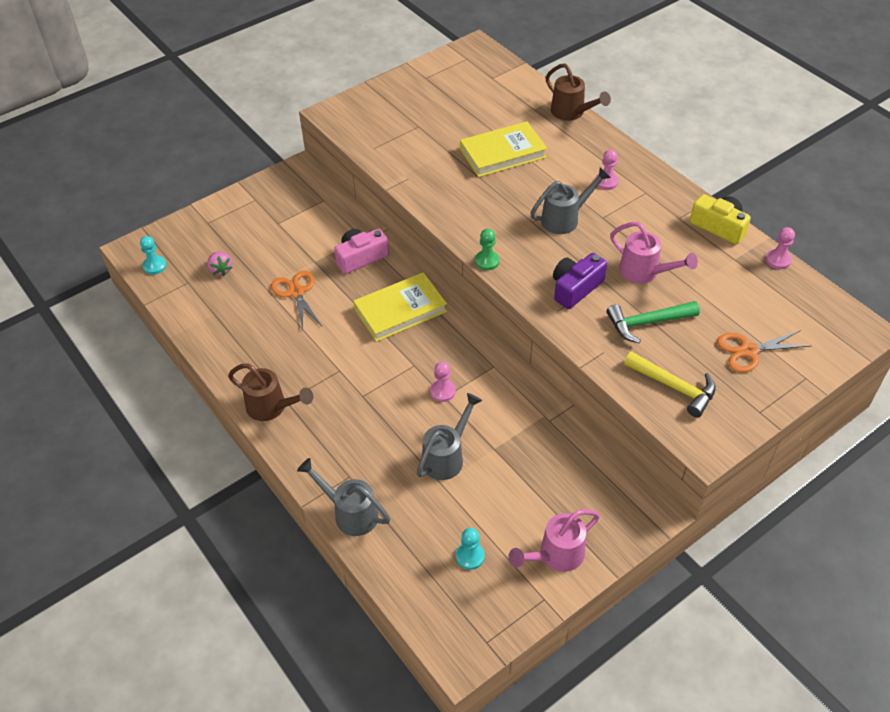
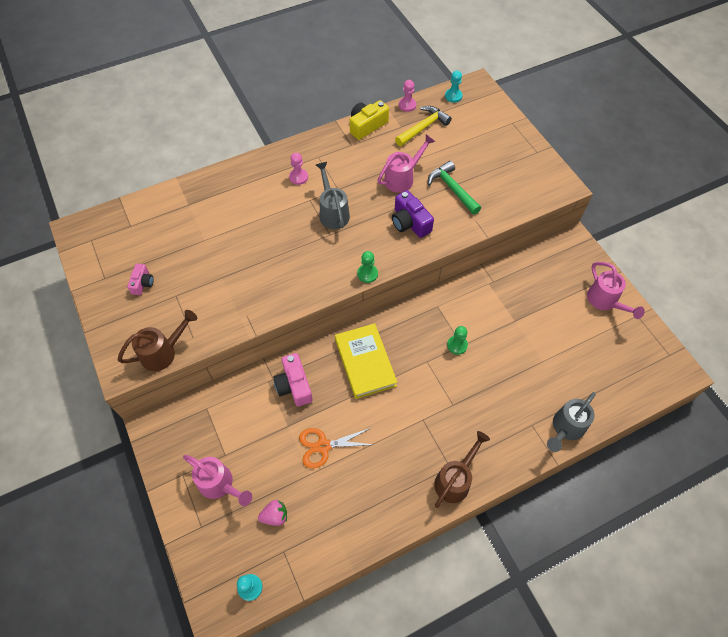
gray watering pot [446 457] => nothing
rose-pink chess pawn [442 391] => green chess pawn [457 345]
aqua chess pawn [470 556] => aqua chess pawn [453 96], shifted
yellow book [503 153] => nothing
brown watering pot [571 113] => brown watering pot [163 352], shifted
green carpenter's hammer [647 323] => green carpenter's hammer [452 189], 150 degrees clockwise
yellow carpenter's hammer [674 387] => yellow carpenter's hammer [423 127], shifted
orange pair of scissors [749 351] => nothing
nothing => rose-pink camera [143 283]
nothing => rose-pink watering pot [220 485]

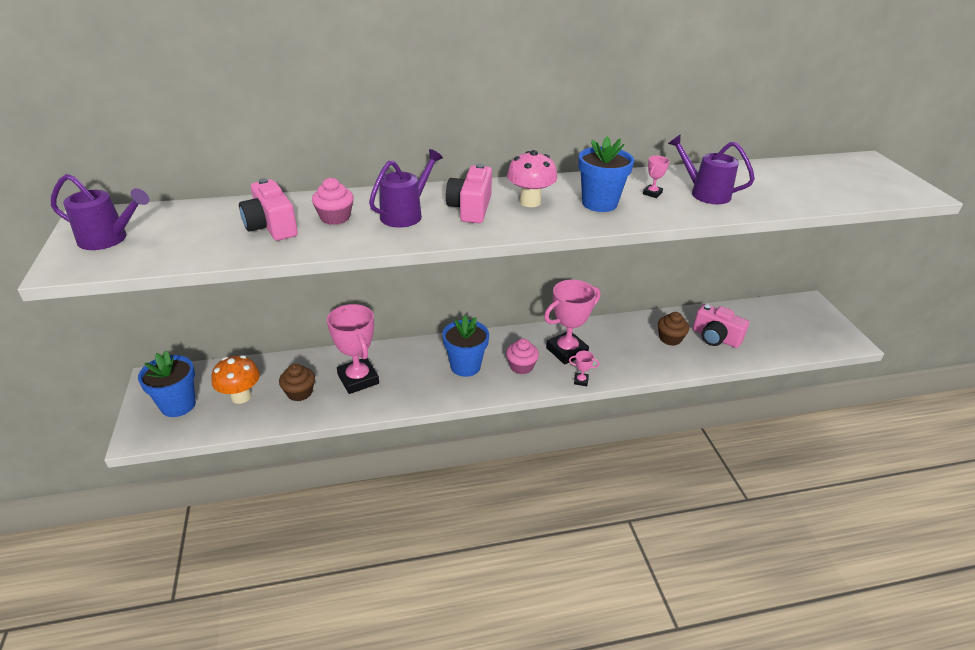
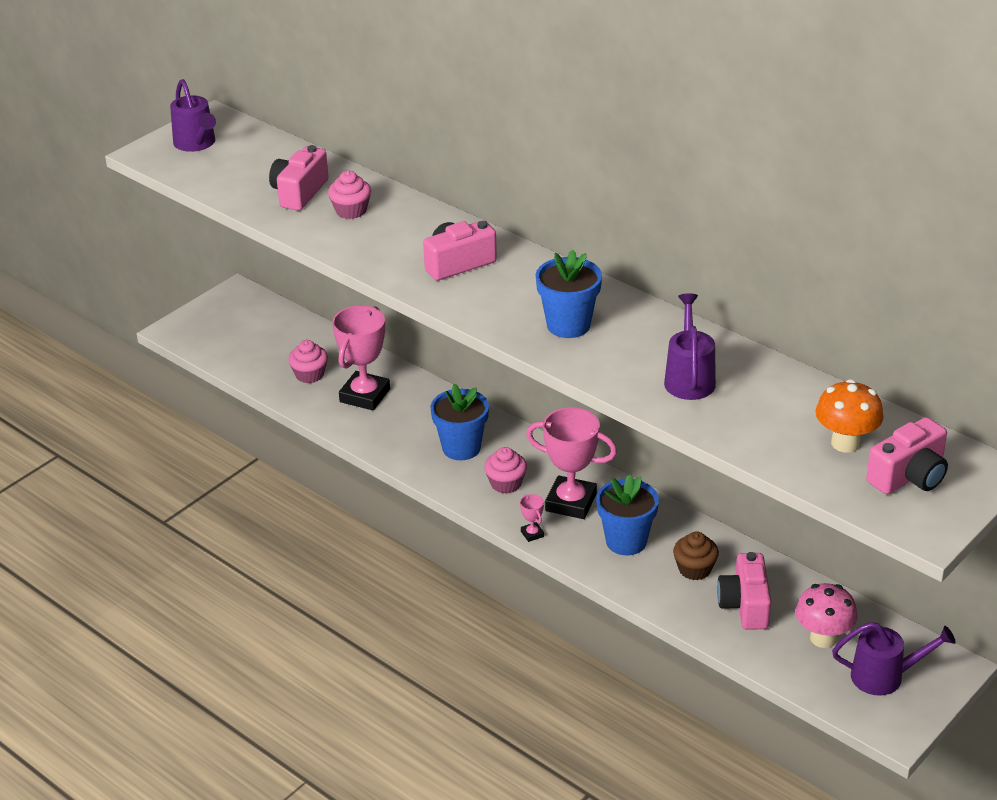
blue potted plant [178 405] => blue potted plant [626 541], shifted
orange toadstool [241 396] => orange toadstool [845 443], shifted
brown cupcake [299 392] => rose-pink cupcake [309 375]
royal purple watering pot [406 214] => royal purple watering pot [885 676], shifted
rose-pink toadstool [530 202] => rose-pink toadstool [823 638], shifted
rose-pink award cup [652 193] => nothing
nothing => rose-pink camera [909 476]

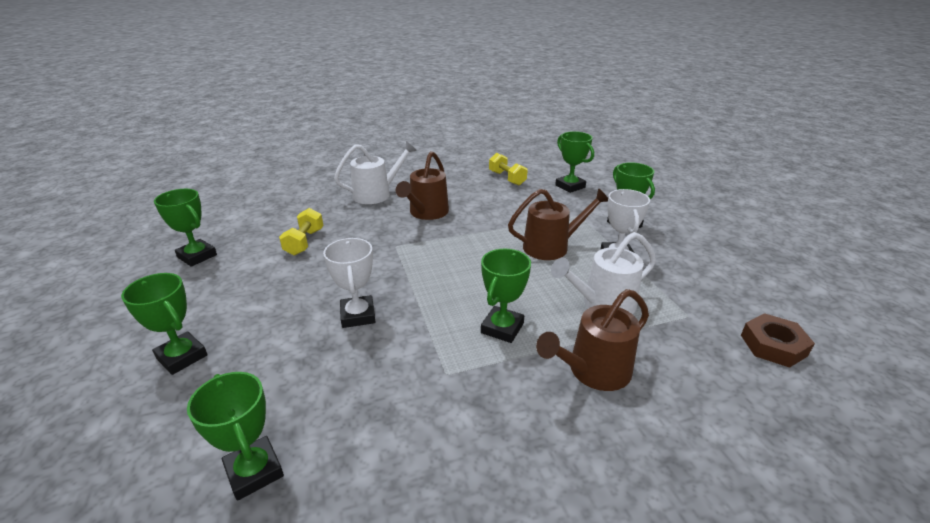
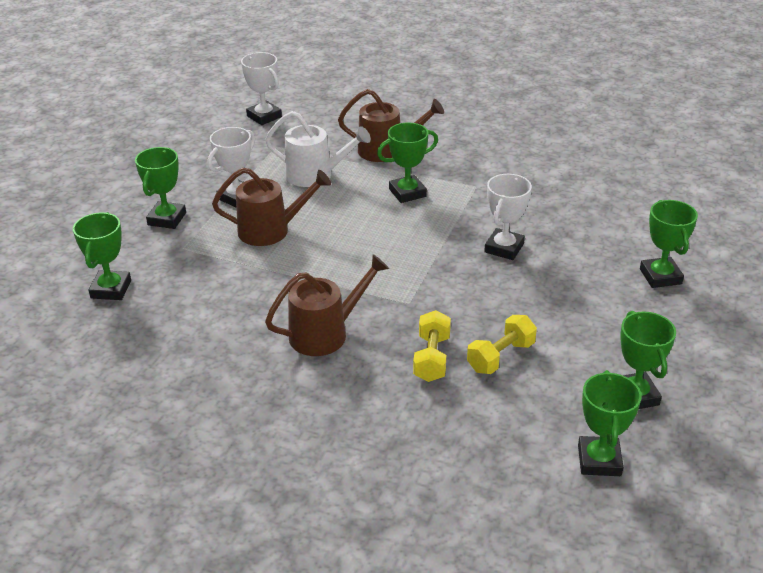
green award cup [254 471] => green award cup [599 460], shifted
pure white watering pot [376 194] => nothing
yellow free weight [507 178] => yellow free weight [432 358], shifted
brown watering pot [551 247] => brown watering pot [270 230], 150 degrees clockwise
brown hexagon nut [773 345] => pure white award cup [264 116]

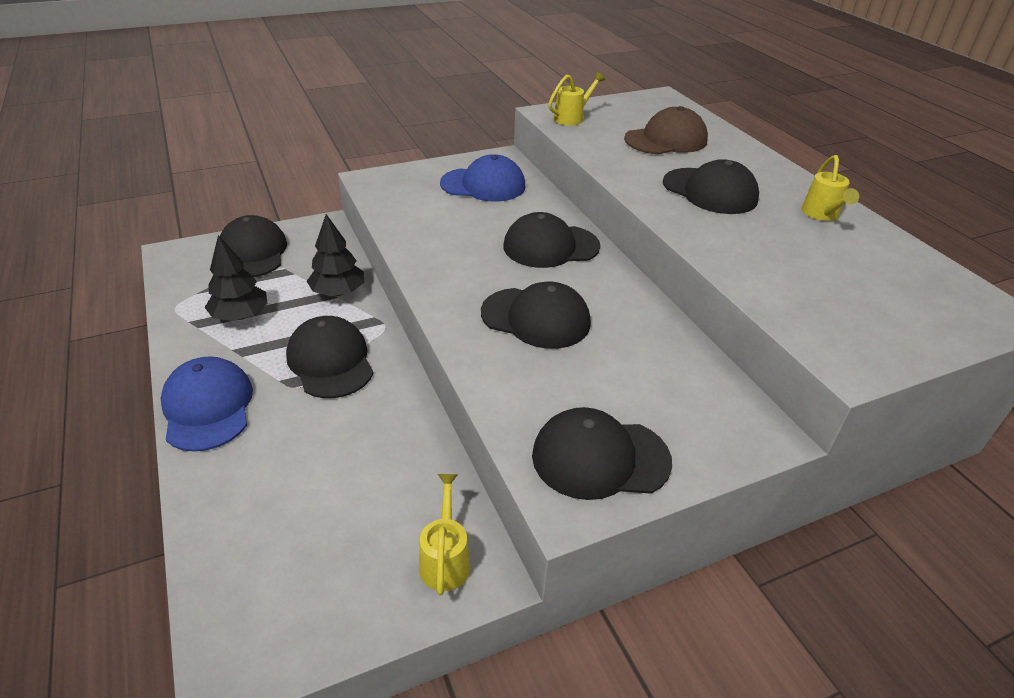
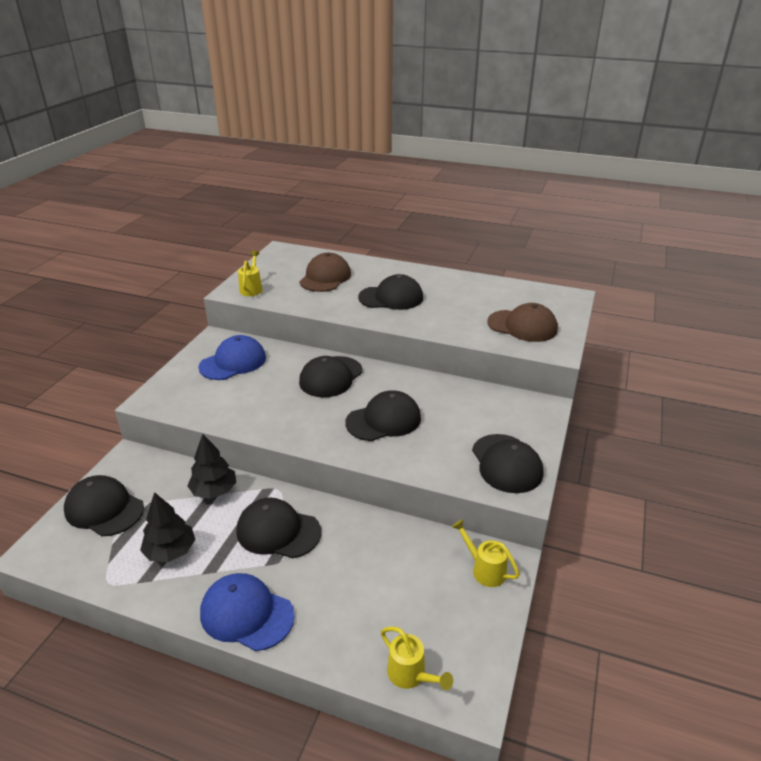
black baseball cap [600 458] => black baseball cap [506 463], 60 degrees counterclockwise
yellow watering pot [822 214] => yellow watering pot [410 675], shifted
nothing => brown baseball cap [522 326]

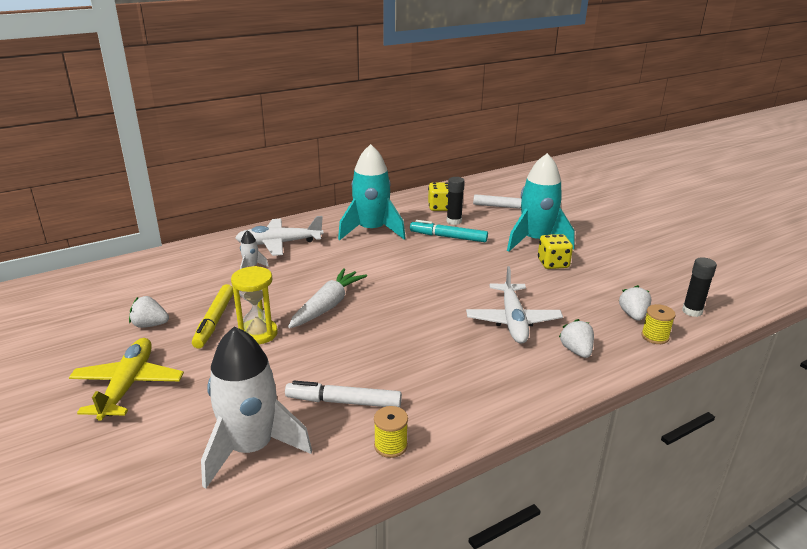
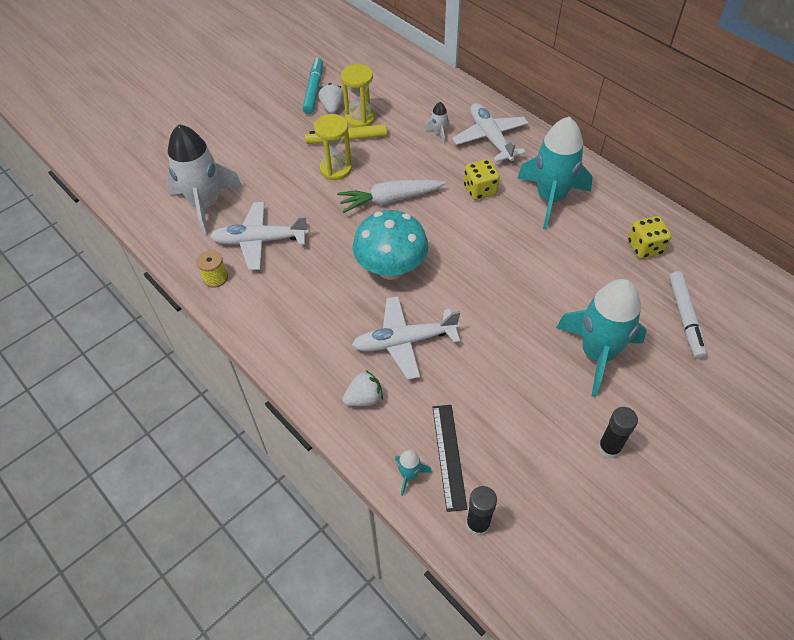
yellow aeroplane [128 385] => nothing
pure white marker [344 402] => pure white aeroplane [260 241]
pure white root vegetable [327 306] => pure white root vegetable [390 200], 150 degrees clockwise
aqua marker [448 237] => aqua marker [313 90], shifted
black stick of glue [454 221] => black stick of glue [609 448], shifted
yellow game die [553 263] => yellow game die [480 190], shifted
pure white strawberry [633 315] => black ruler [449 456]
yellow reel of thread [655 336] => aqua rocket [409 475]
nothing => yellow sand timer [360 118]
nothing => aqua toadstool [391 268]

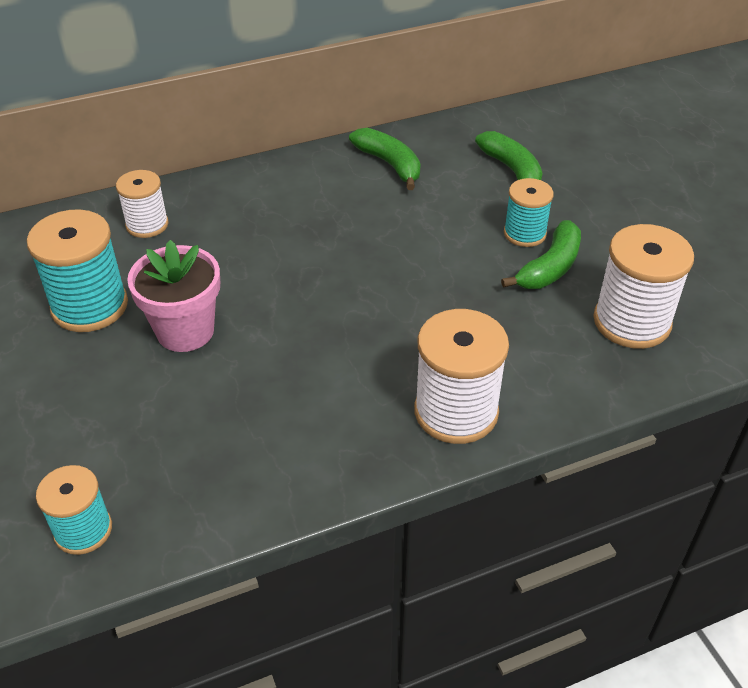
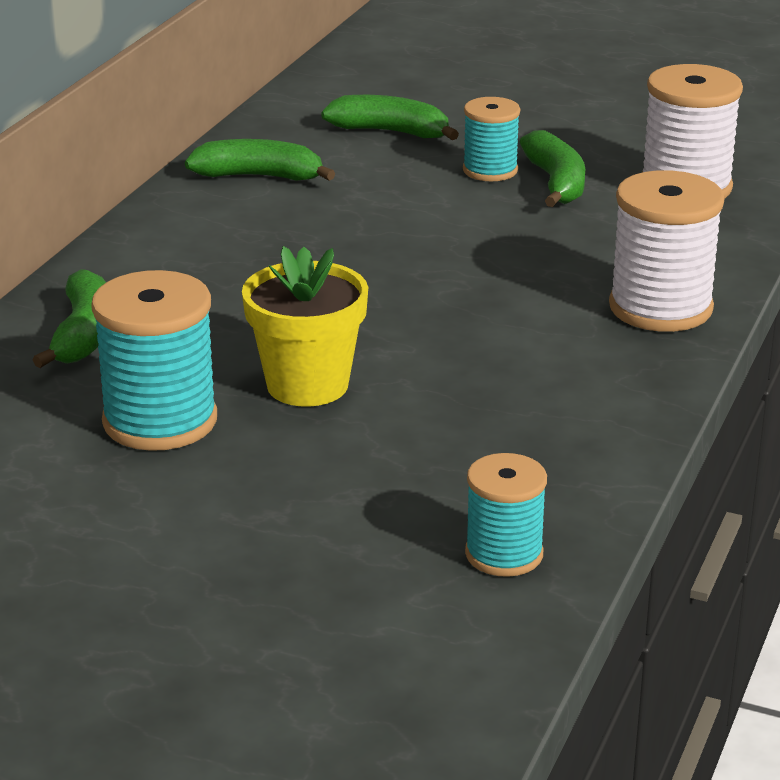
pure white reel of thread [147 225] => green banana fruit [84 334]
rose-pink potted plant [185 331] => yellow potted plant [307 385]

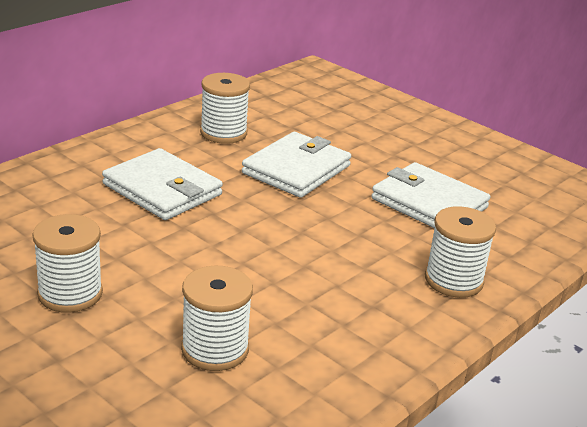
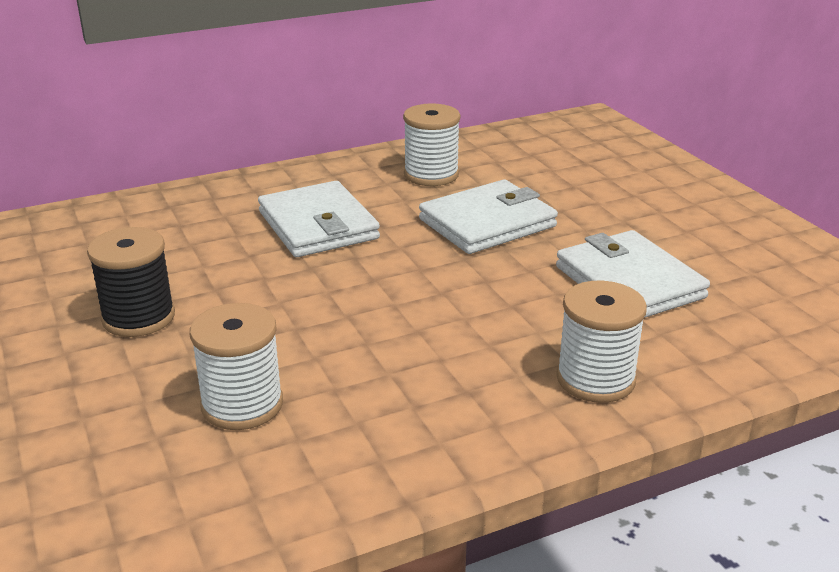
pure white reel of thread [70 294] => black reel of thread [138 318]

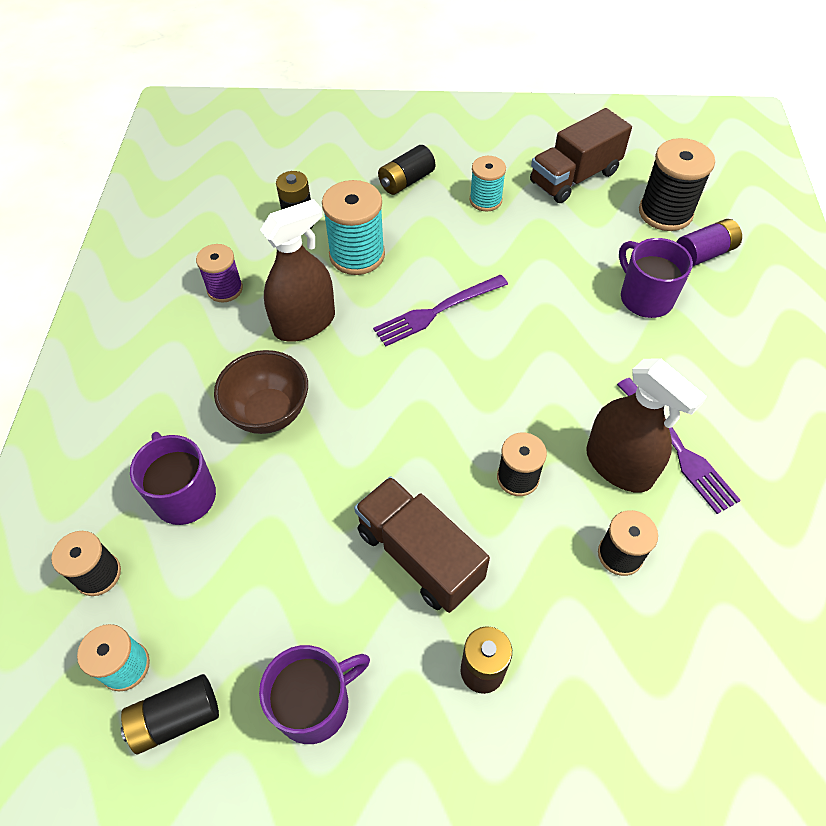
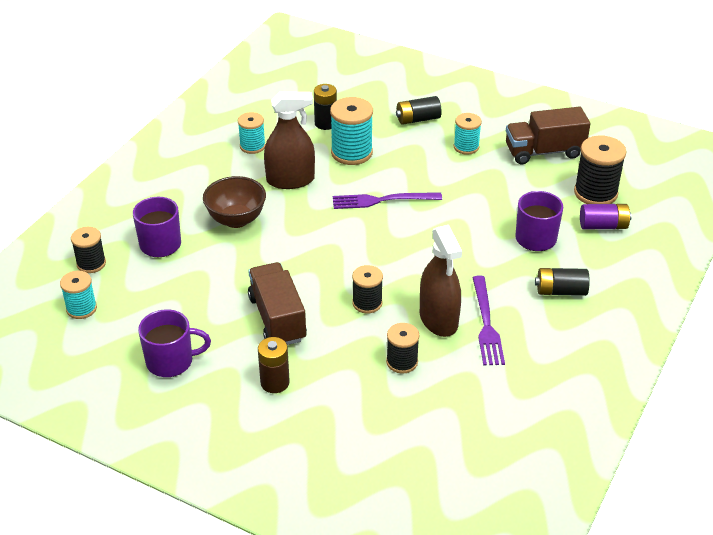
black AA battery [176 718] => black AA battery [560 291], shifted
royal purple reel of thread [225 289] => aqua reel of thread [252 146]

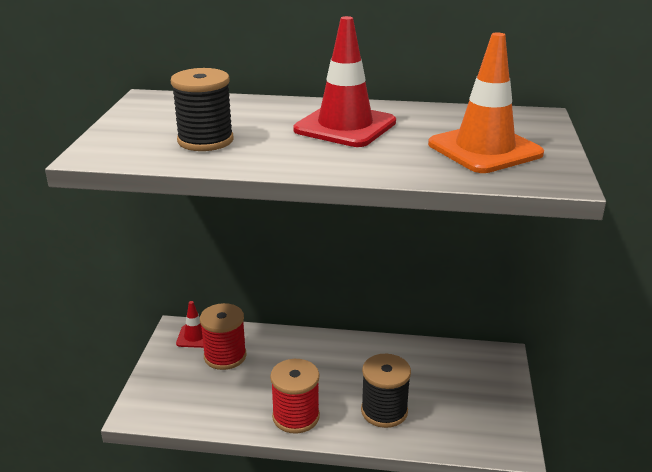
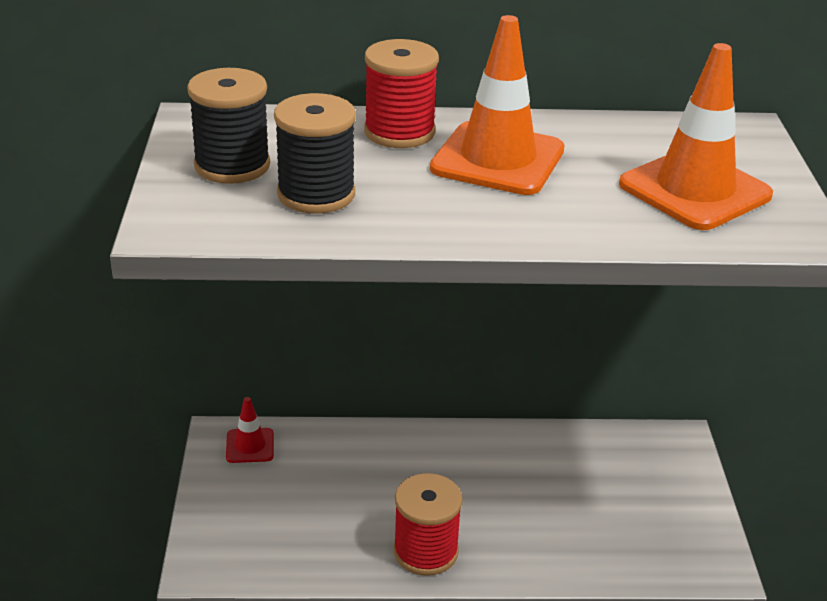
crimson reel of thread [225 356] => crimson reel of thread [399 132], shifted
crimson traffic cone [345 126] => orange traffic cone [497 159]
black reel of thread [384 411] => black reel of thread [232 165], shifted

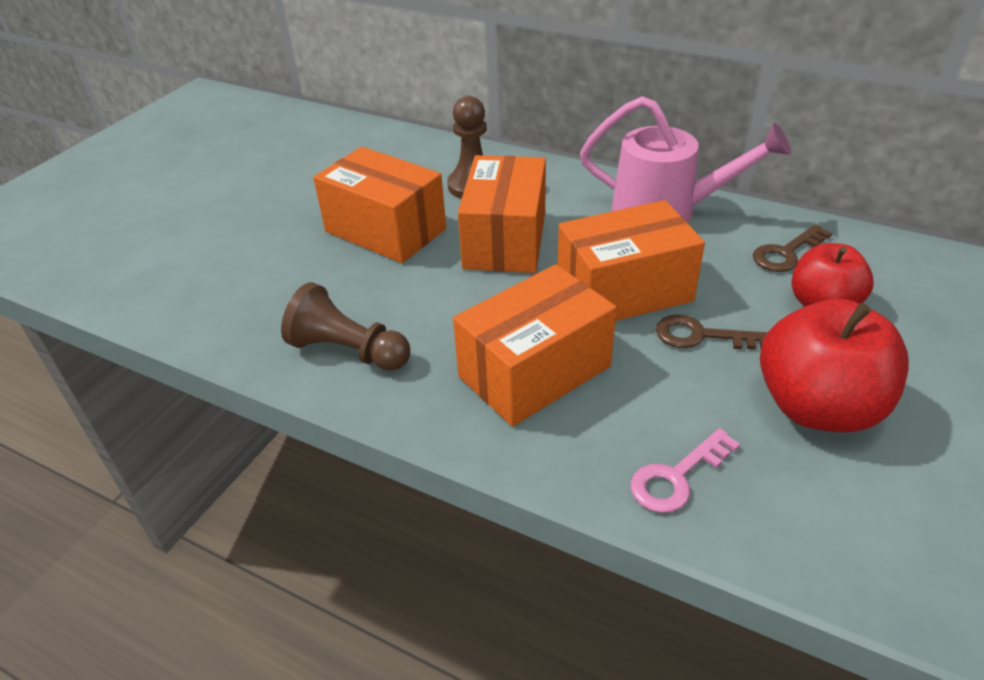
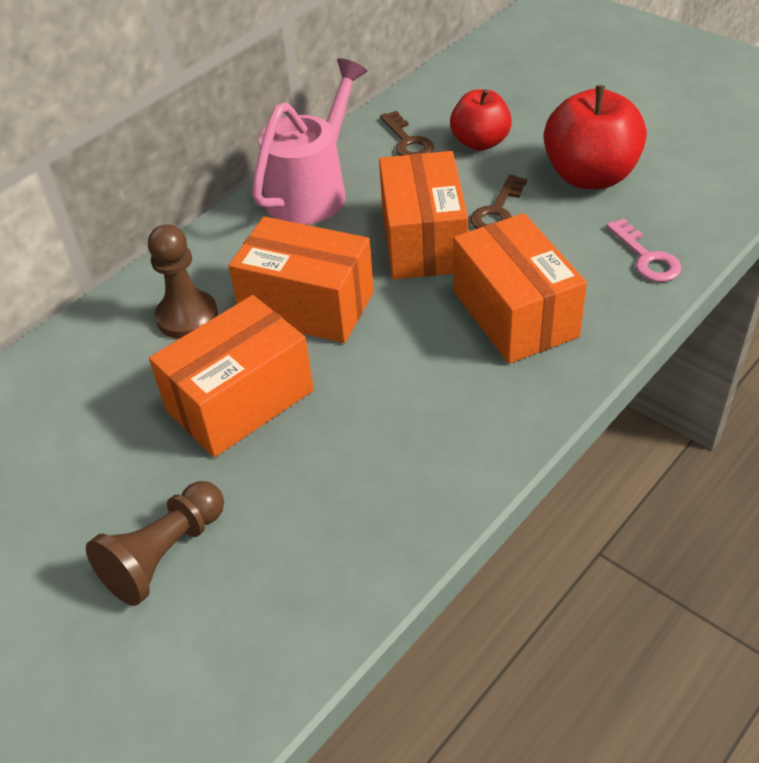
brown chess pawn [348 351] => brown chess pawn [164 555], shifted

